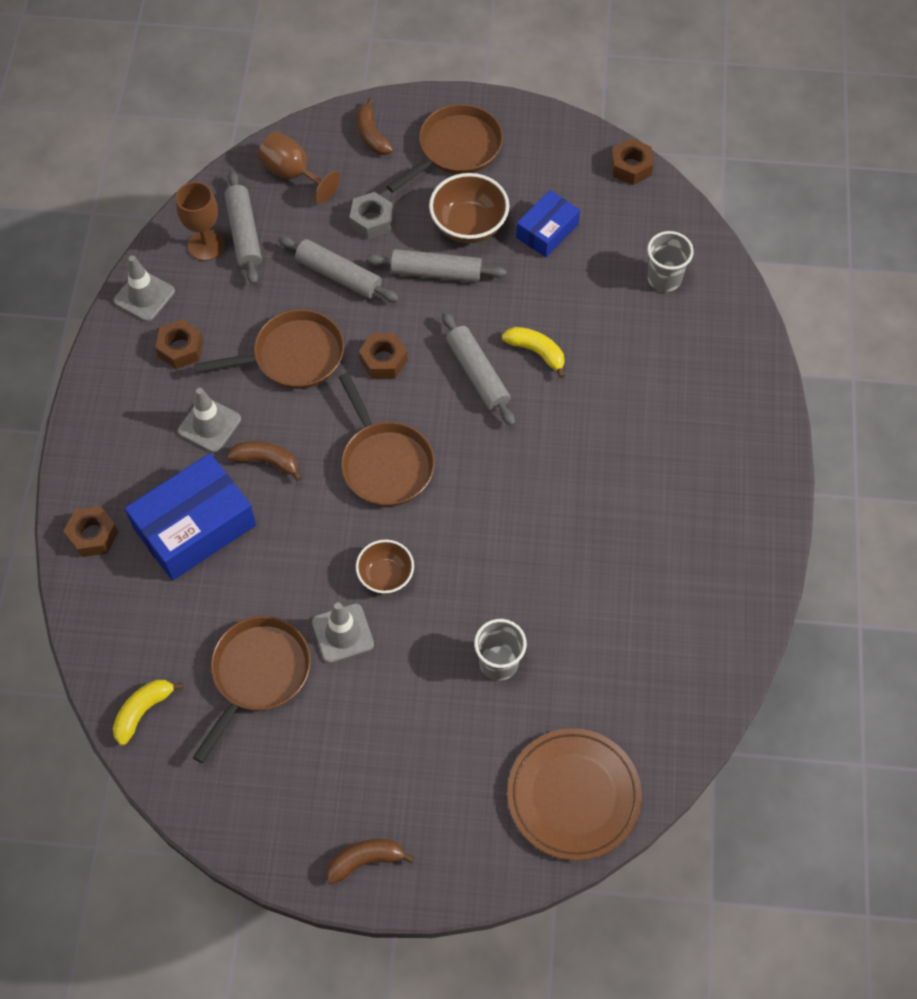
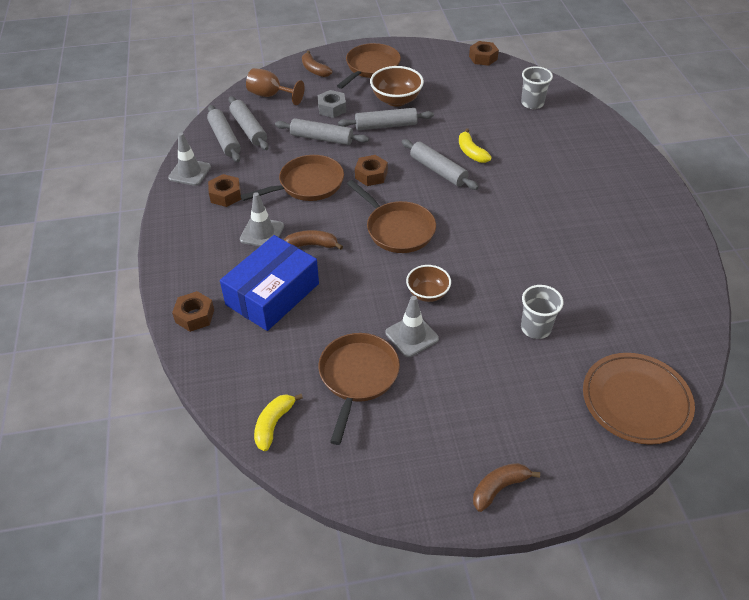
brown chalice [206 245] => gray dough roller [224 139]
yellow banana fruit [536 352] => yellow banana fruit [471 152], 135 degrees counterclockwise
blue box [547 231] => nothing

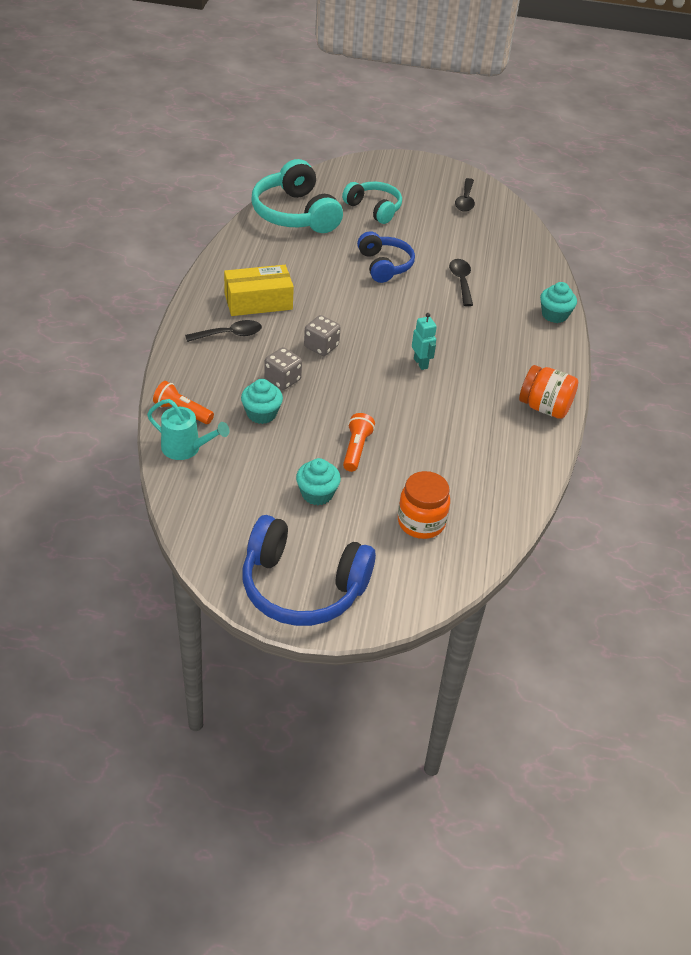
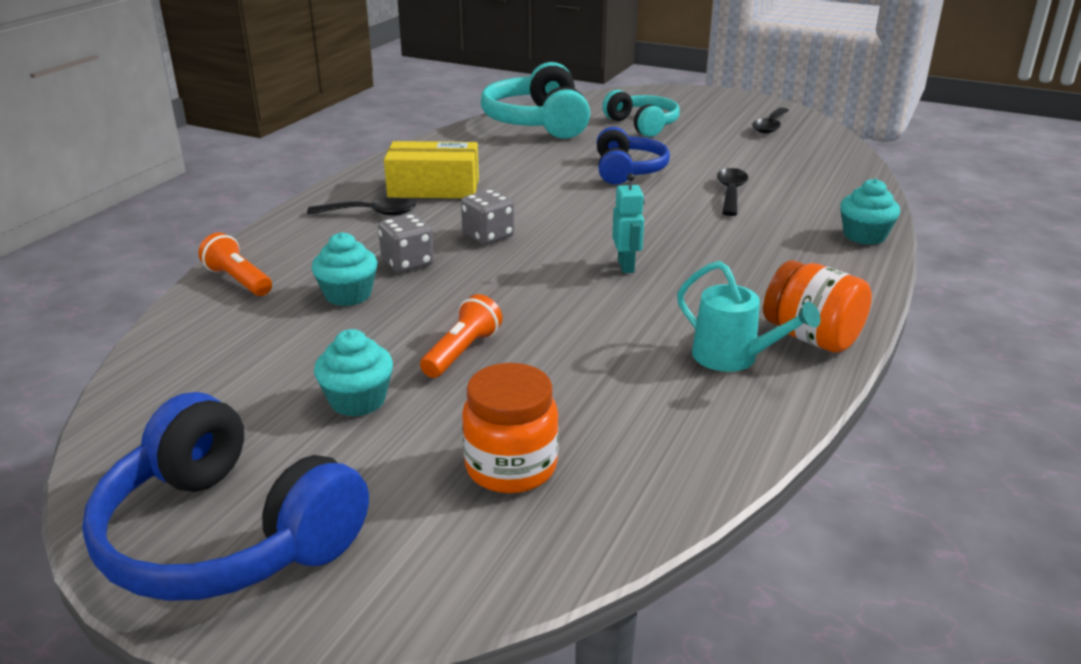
aqua watering pot [186 448] => aqua watering pot [734 358], shifted

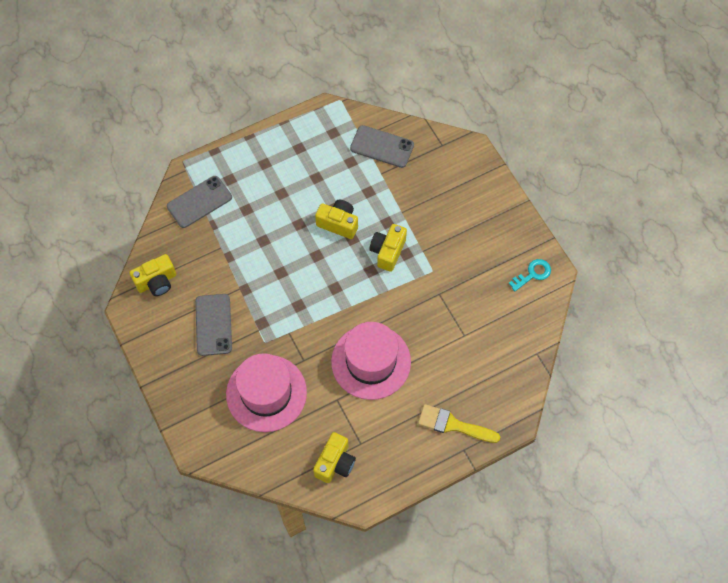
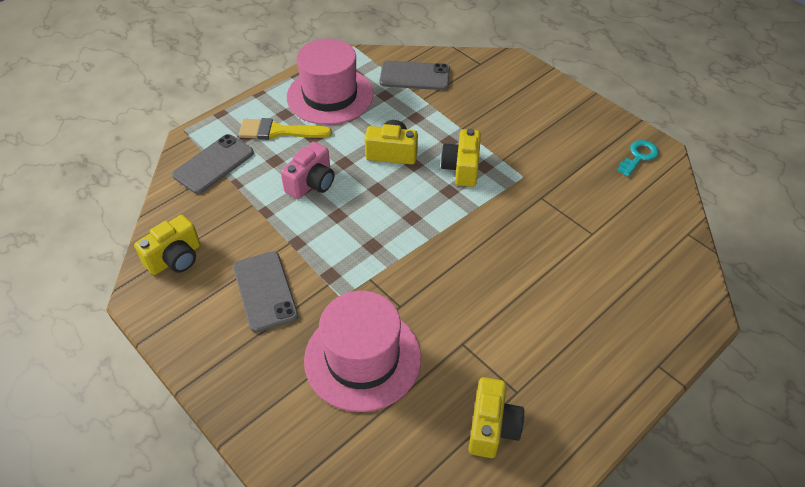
rose-pink tall hat [371 362] => rose-pink tall hat [330 96], shifted
yellow paint brush [453 425] => yellow paint brush [278 131], shifted
nothing => rose-pink camera [311 183]

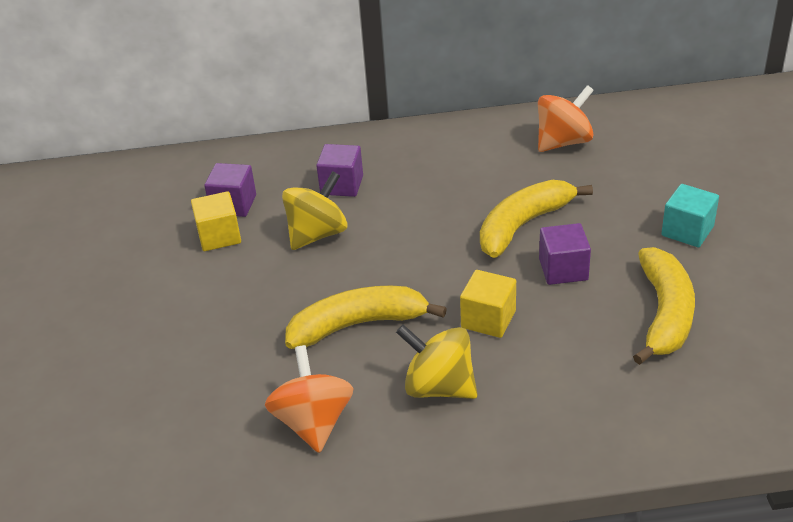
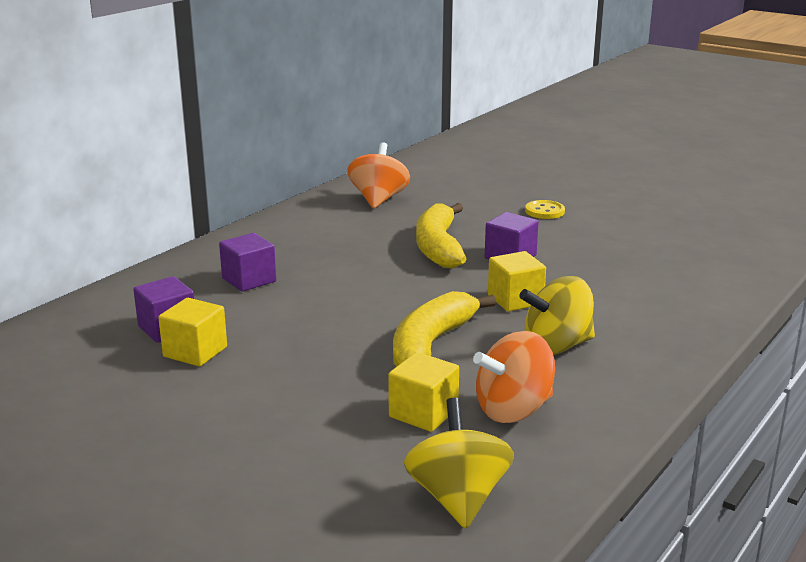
orange whirligig [313 422] => orange whirligig [513 410], 60 degrees counterclockwise
yellow whirligig [317 234] => yellow whirligig [458 498], shifted
yellow banana fruit [664 314] => nothing
aqua cube [687 231] => yellow shirt button [544 211]
nothing => yellow cube [423 413]

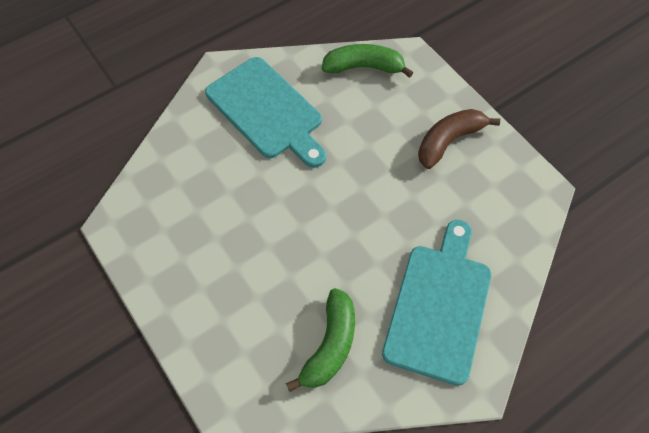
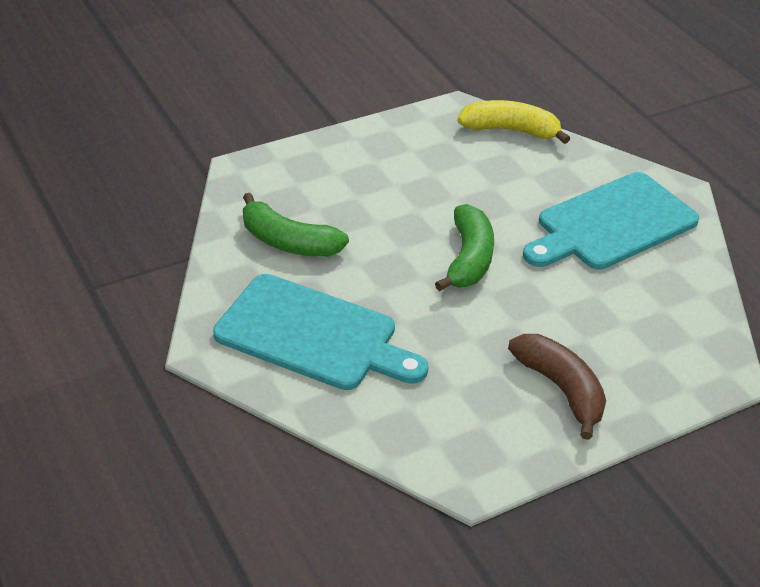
green banana fruit [364 67] => green banana fruit [468 259], shifted
nothing => yellow banana fruit [510 130]

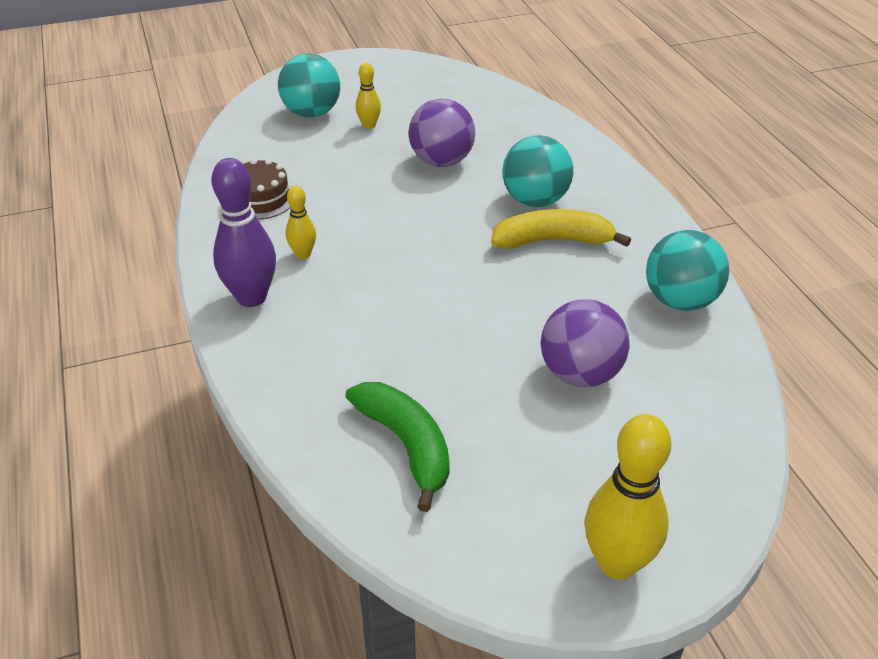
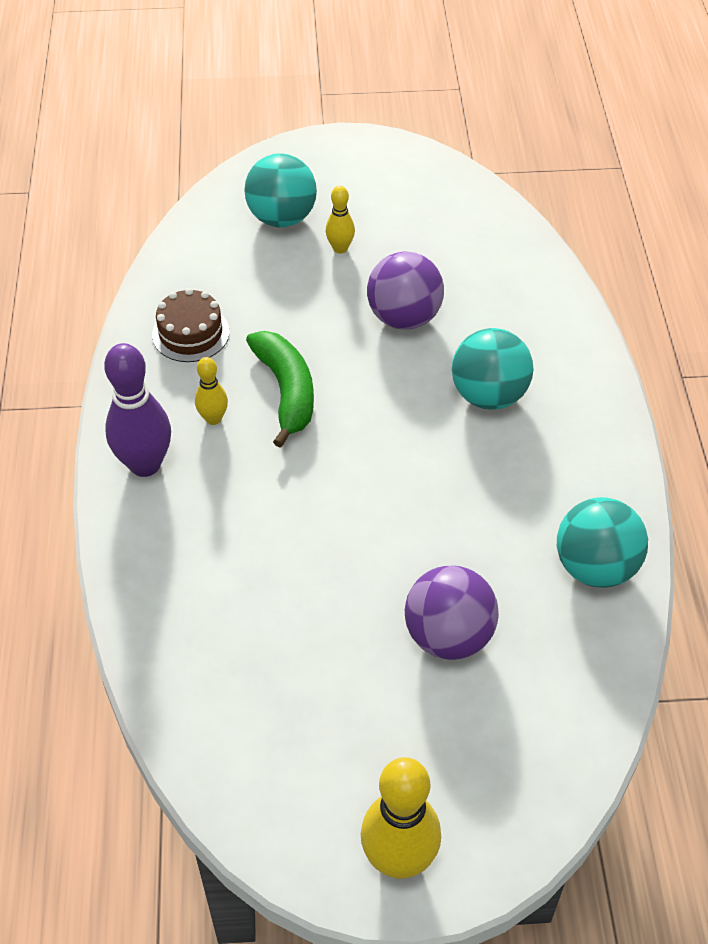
green banana fruit [406 445] => green banana fruit [286 392], shifted
yellow banana fruit [553 241] => nothing

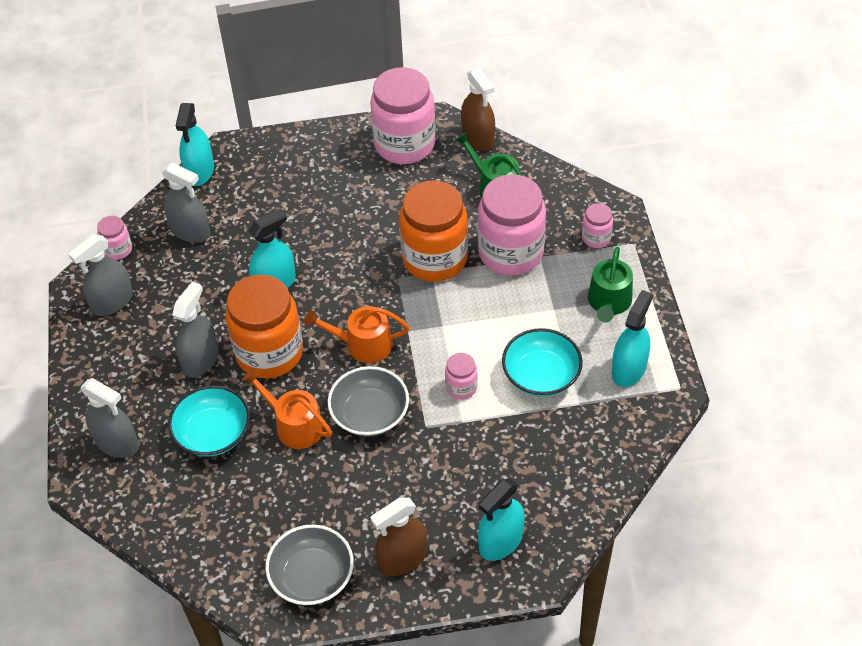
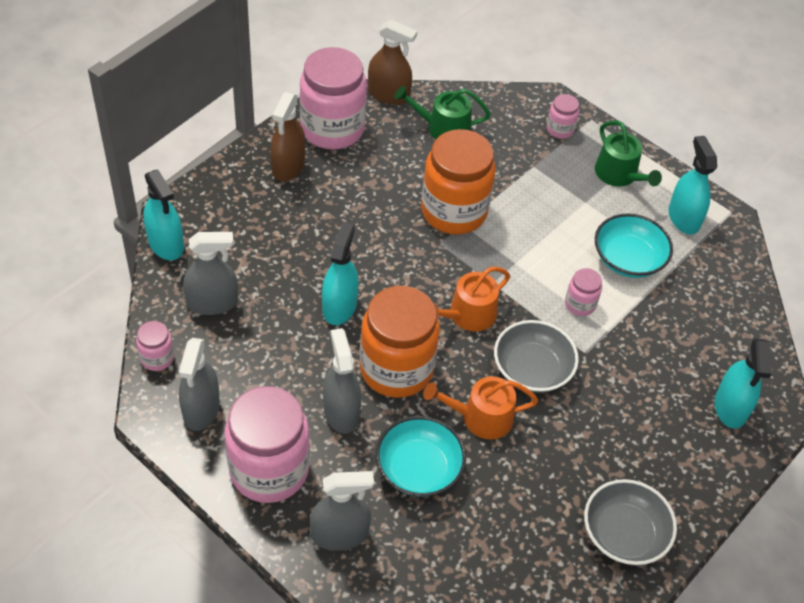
brown spray bottle [402 558] => brown spray bottle [288 166], shifted
rose-pink jam jar [510 252] => rose-pink jam jar [269 470], shifted

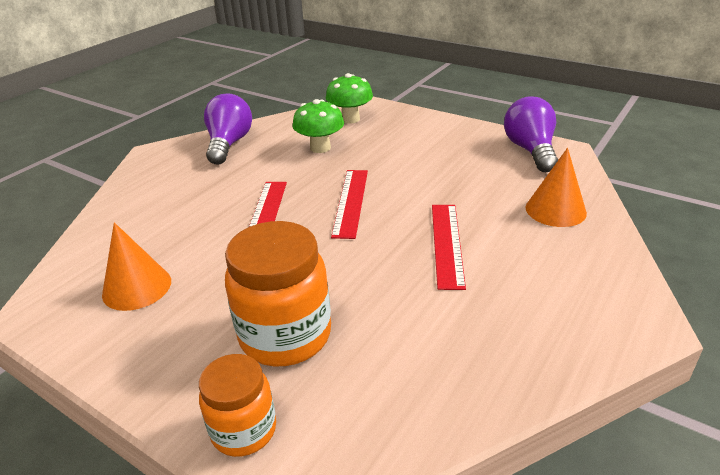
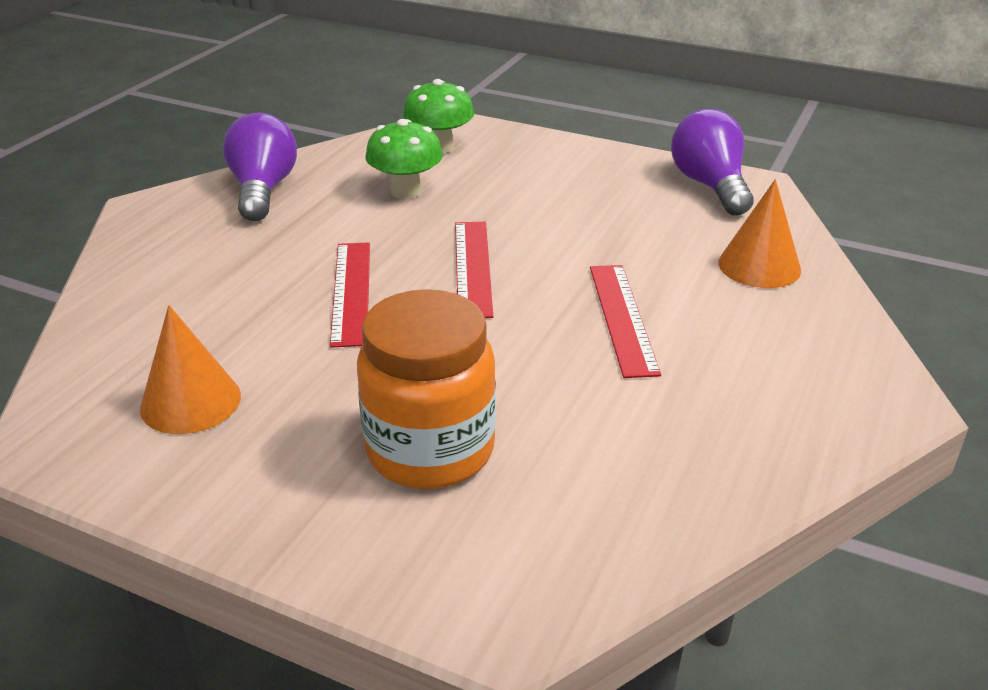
orange jam jar [244 430] => nothing

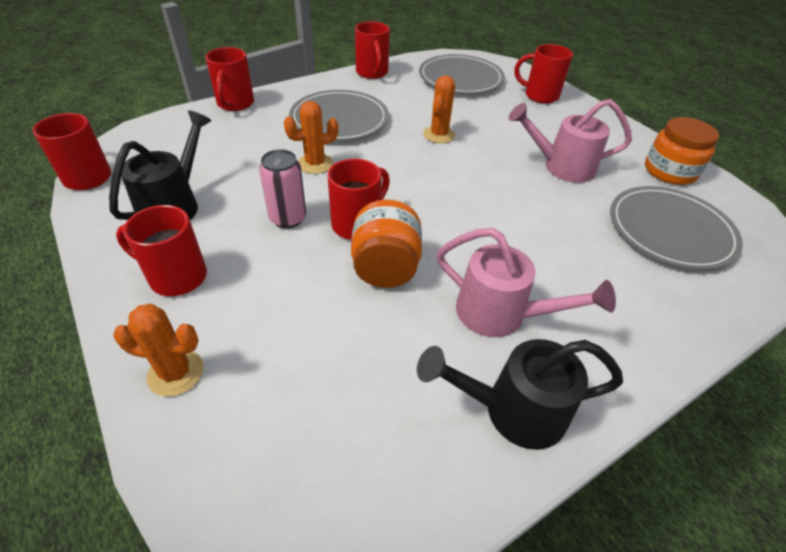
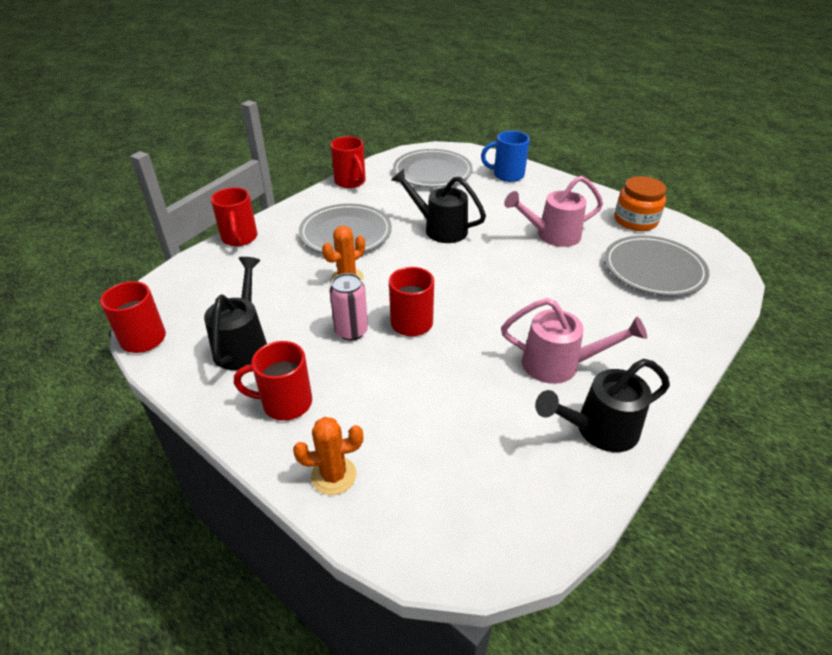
orange jam jar [385 268] => nothing
orange prickly plant [439 135] => black watering pot [440 229]
crimson mug [540 95] => blue mug [507 175]

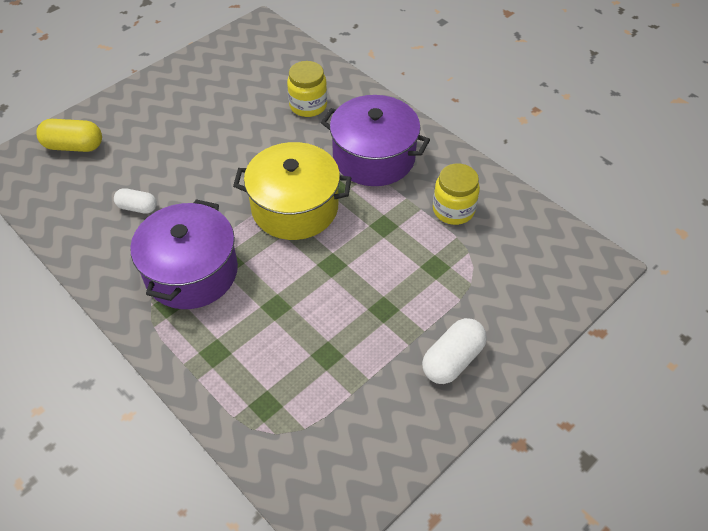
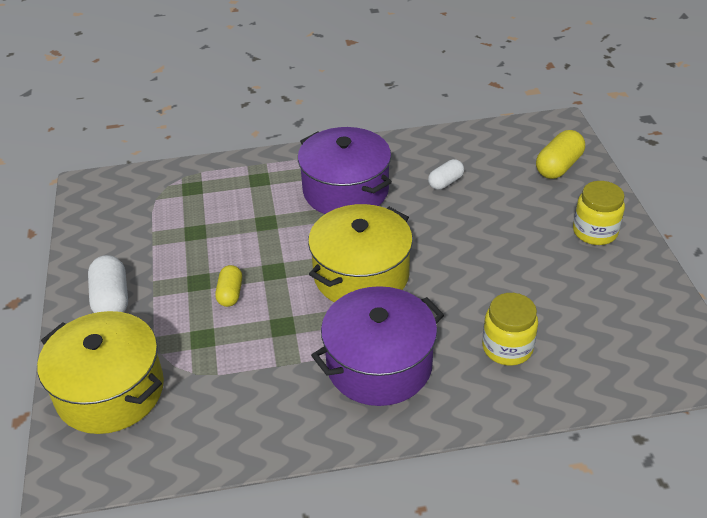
yellow jam jar [453 210] => yellow jam jar [595 232], shifted
nothing => yellow stockpot [110 391]
nothing => yellow pill shape [230 293]

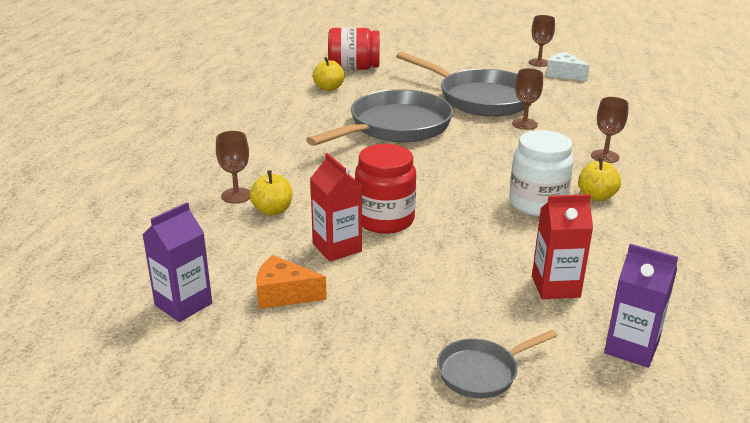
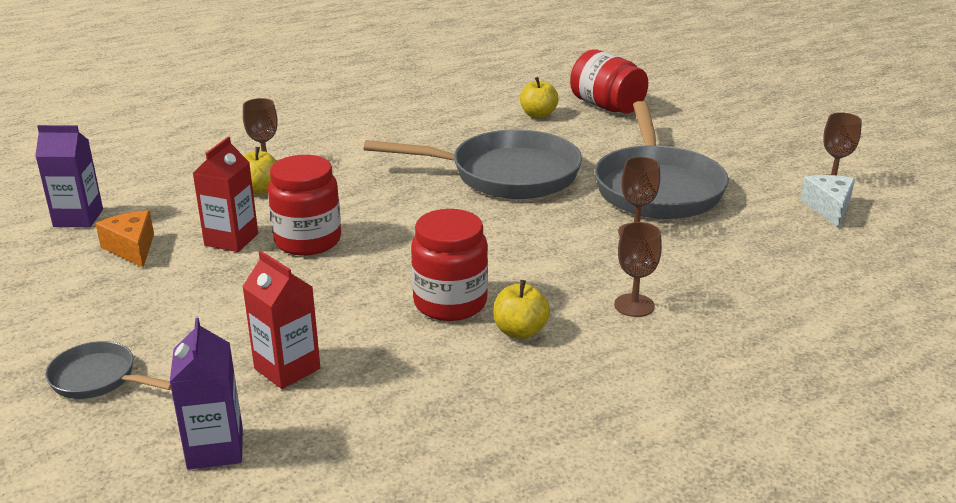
pure white jam jar [537 204] => crimson jam jar [450 303]

